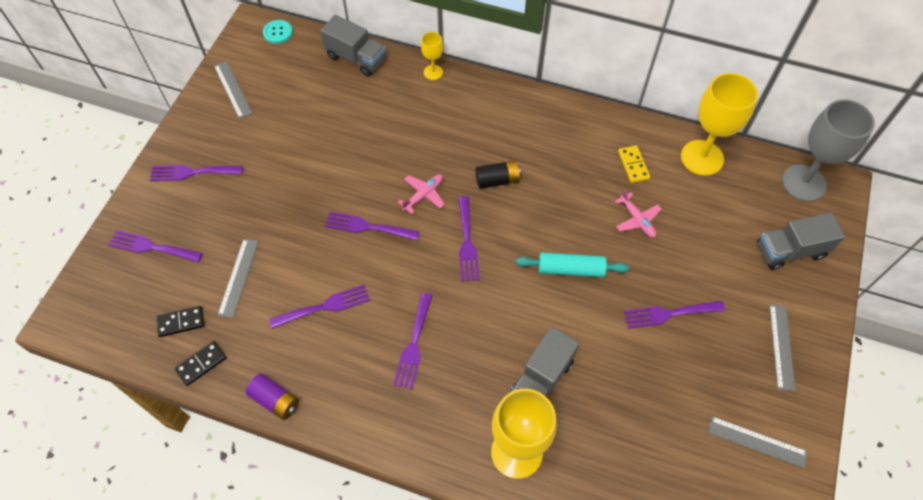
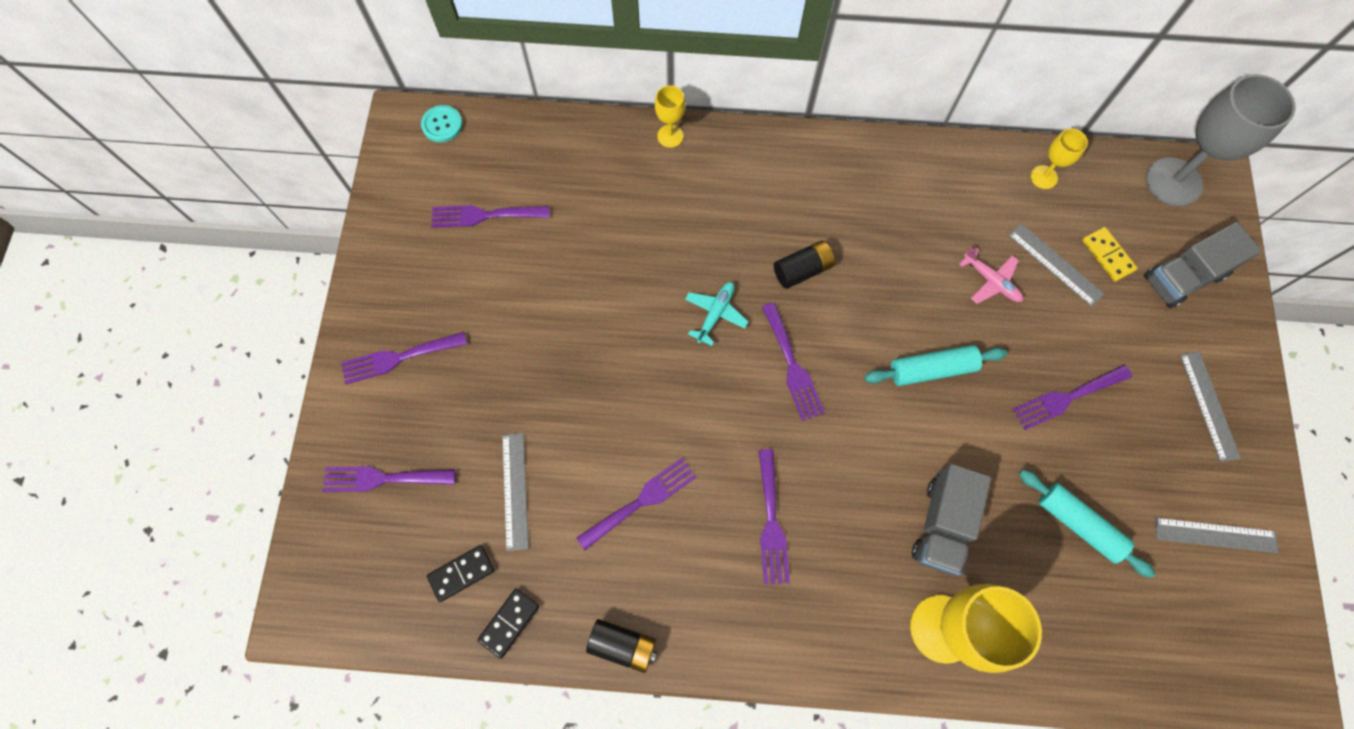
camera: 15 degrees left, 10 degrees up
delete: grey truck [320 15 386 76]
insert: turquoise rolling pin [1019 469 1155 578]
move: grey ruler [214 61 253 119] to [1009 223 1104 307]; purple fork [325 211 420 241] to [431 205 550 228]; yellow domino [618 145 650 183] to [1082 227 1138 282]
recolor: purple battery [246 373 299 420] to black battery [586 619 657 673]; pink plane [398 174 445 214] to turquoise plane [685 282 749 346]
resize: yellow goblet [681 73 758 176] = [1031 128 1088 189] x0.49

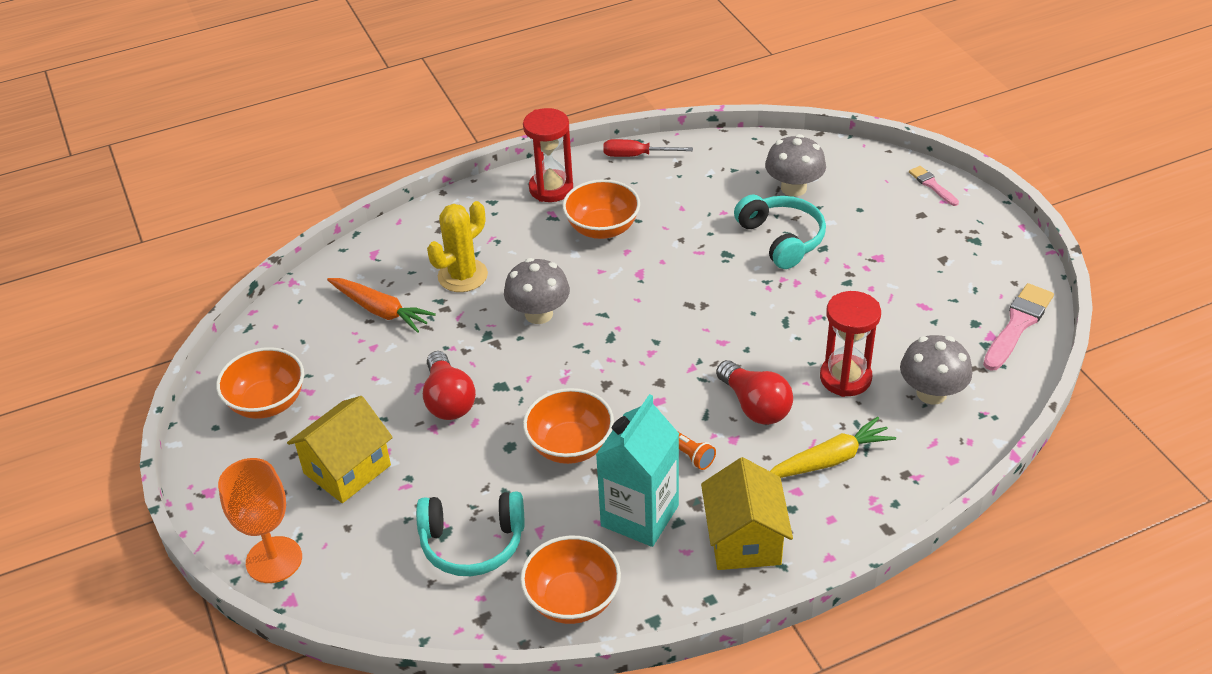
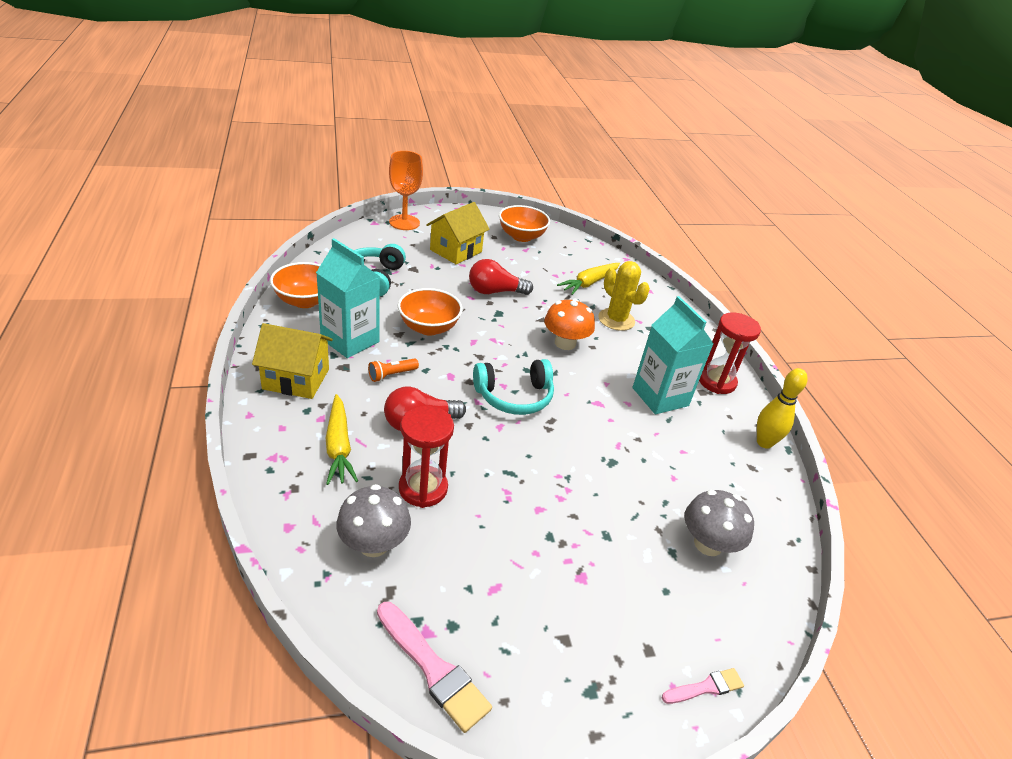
camera: 95 degrees right, 5 degrees down
move: turquoise headphones [734 195 826 269] to [473 359 554 415]
replace: orange bowl [563 179 640 239] to turquoise carton [633 296 714 414]; red screwdriver [603 139 693 157] to yellow bowling pin [757 368 808 449]
recolor: orange carrot [327 278 436 333] to yellow carrot [557 263 620 295]; grey mushroom [504 258 570 324] to orange mushroom [544 298 595 350]
rotate: yellow house [287 396 393 503] = [426 202 490 264] 75 degrees clockwise

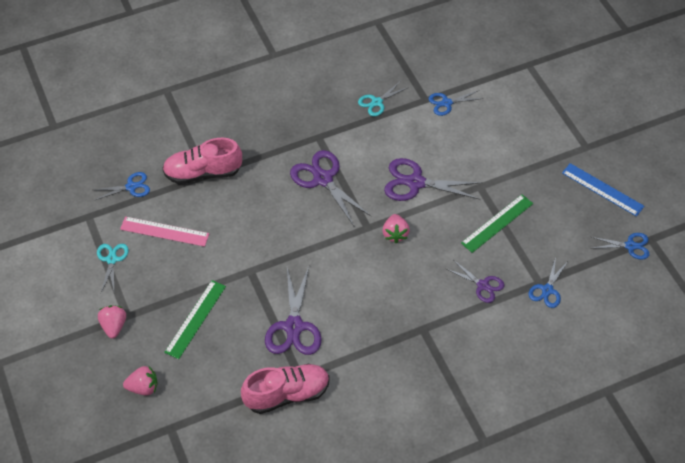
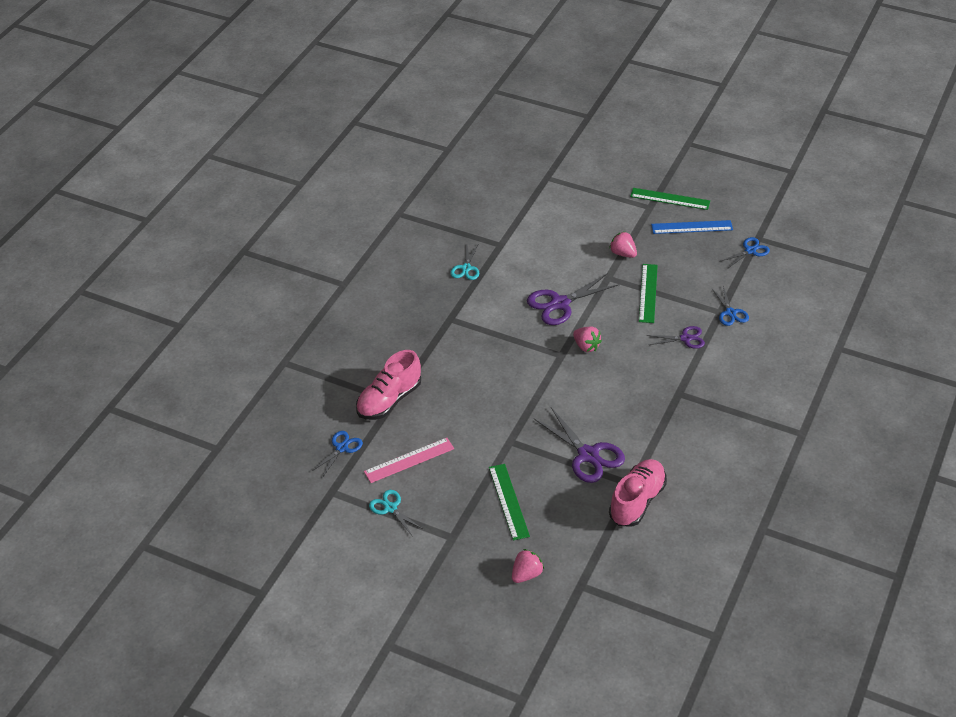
camera: 40 degrees left, 10 degrees down
delete: purple scissors [290 150 372 226]; blue scissors [429 90 484 116]
insert: green ruler [630 188 710 210]
move: pink strawberry [98 305 126 339] to [609 232 637 258]

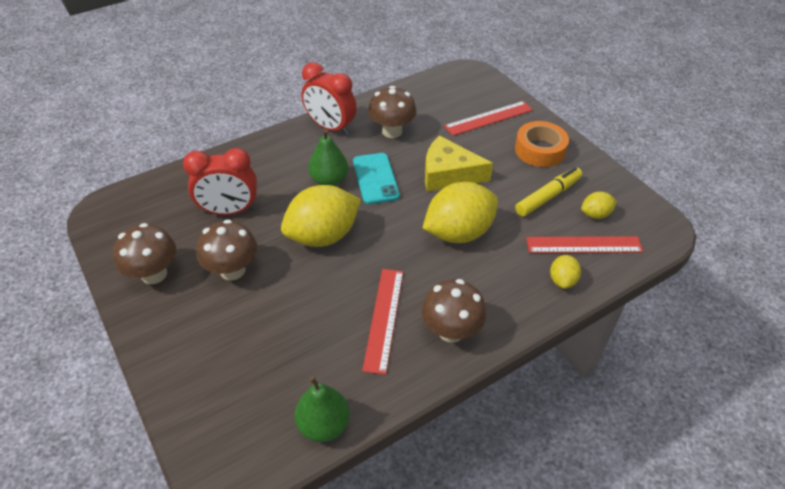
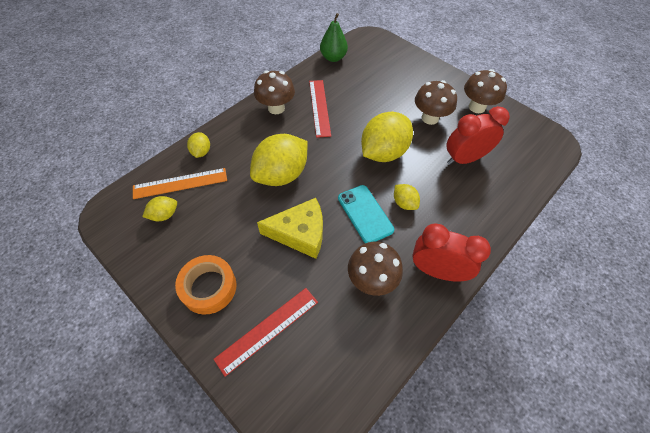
camera: 165 degrees right, 10 degrees up
delete: yellow marker [515 167 582 217]
replace: green pear [308 129 348 186] to yellow lemon [394 184 420 210]
recolor: red ruler [526 236 643 253] to orange ruler [133 168 227 199]

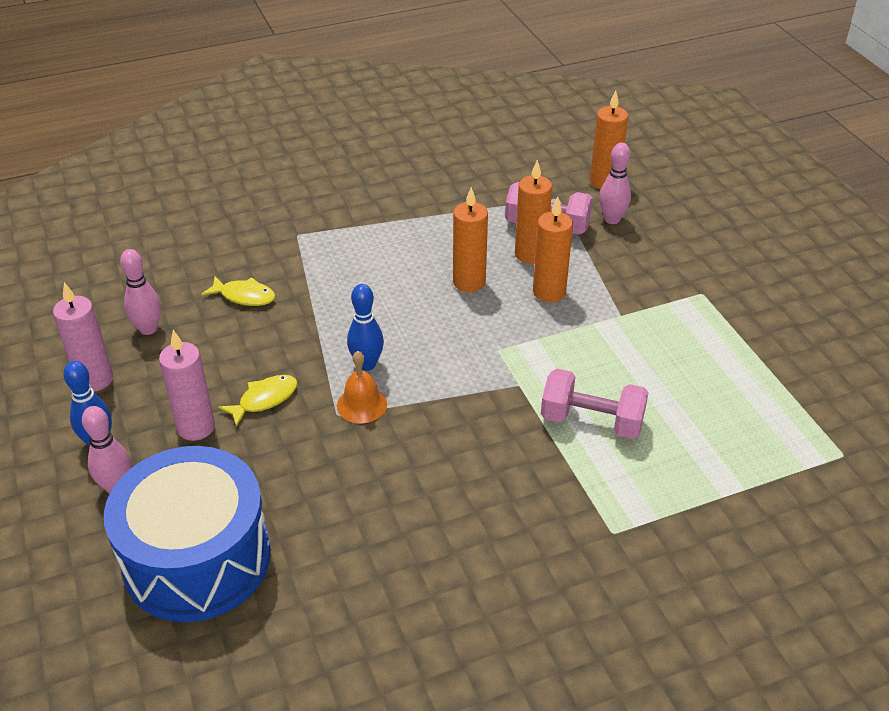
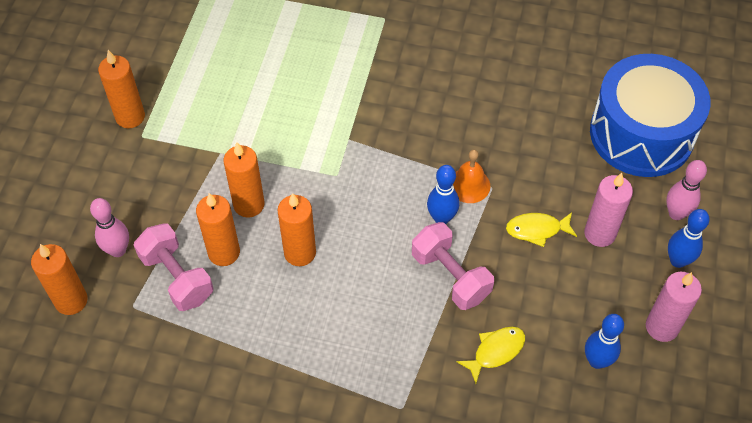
camera: 145 degrees left, 15 degrees up
insert: orange candle [98 50 145 128]
move: pink dumbbell [541 369 649 439] to [412 222 494 310]
recolor: pink bowling pin [120 249 161 335] to blue bowling pin [585 314 624 369]
rotate: yellow fish [202 276 276 306] = [456 327 525 384] 90 degrees clockwise

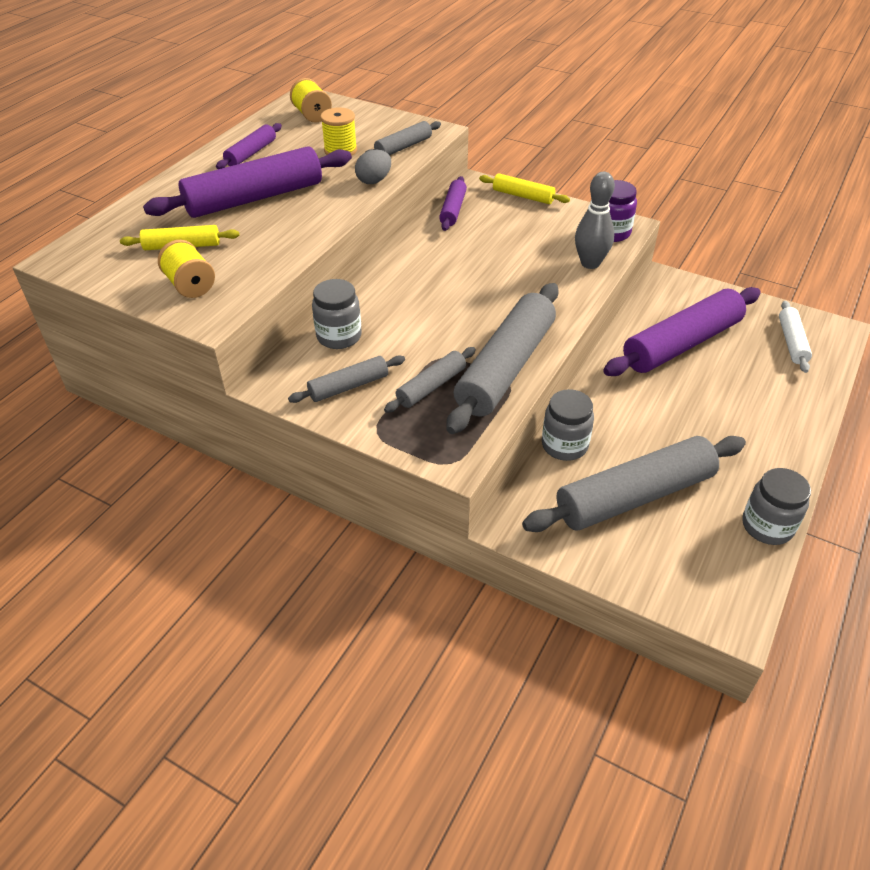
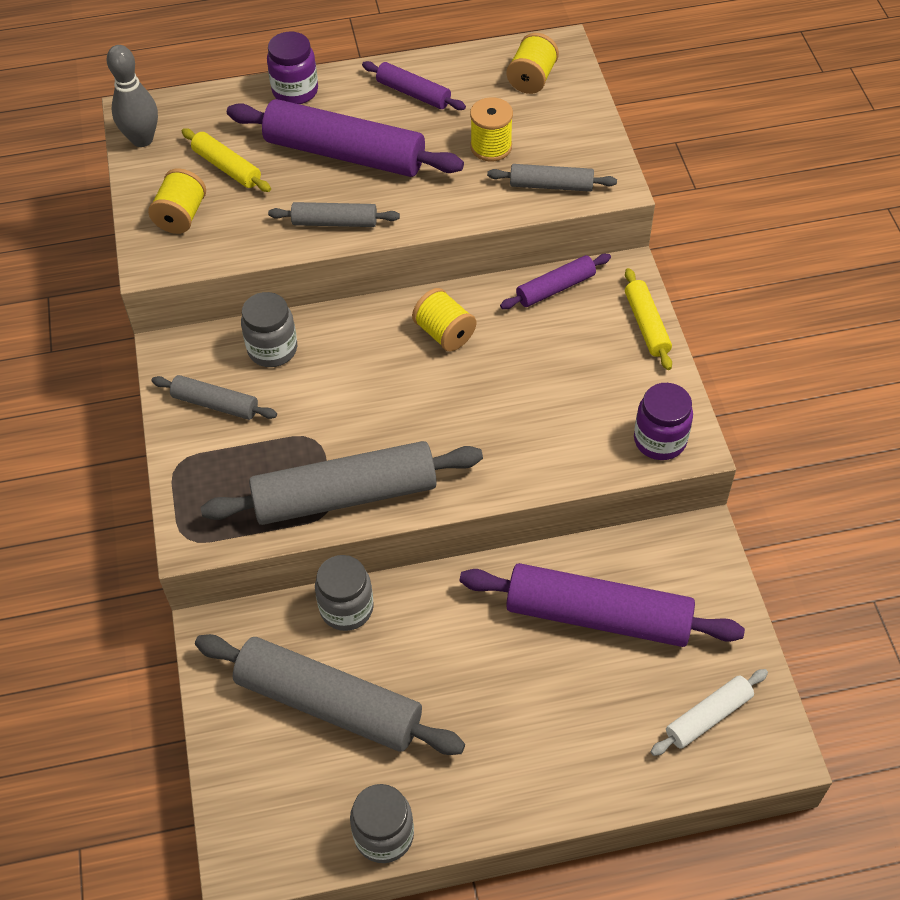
camera: 50 degrees right, 10 degrees up
delete: grey egg [355 150 391 184]
insert: purple jar [267 32 318 104]; yellow spool [412 288 476 352]
move: grey rolling pin [384 347 476 413] to [268 202 400 227]; grey bowling pin [575 172 615 269] to [106 45 158 147]
rotate: purple rolling pin [216 123 282 169] = [362 61 466 110] 45 degrees clockwise

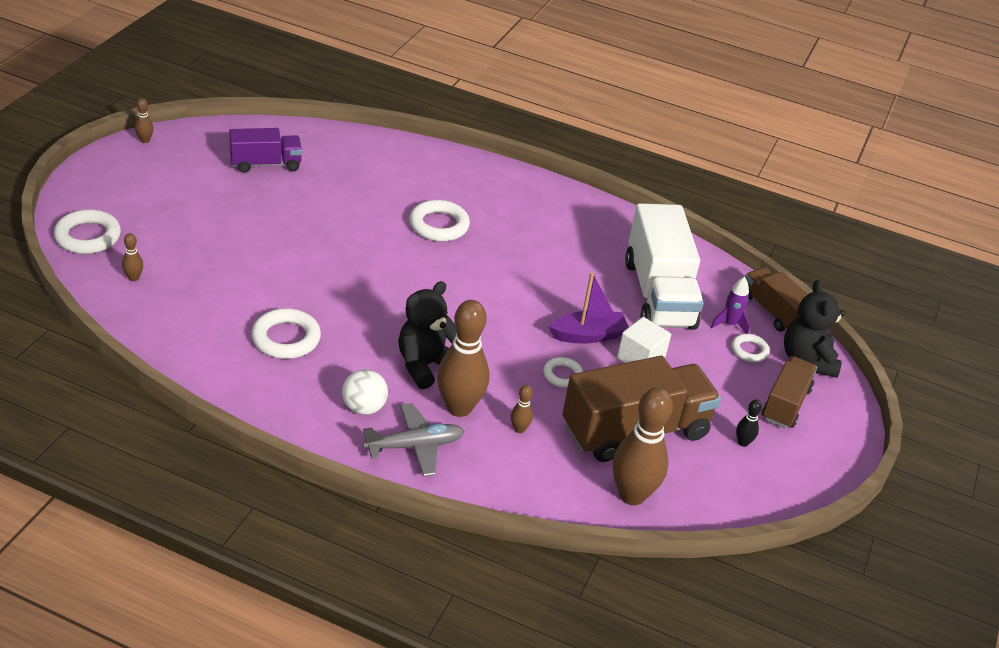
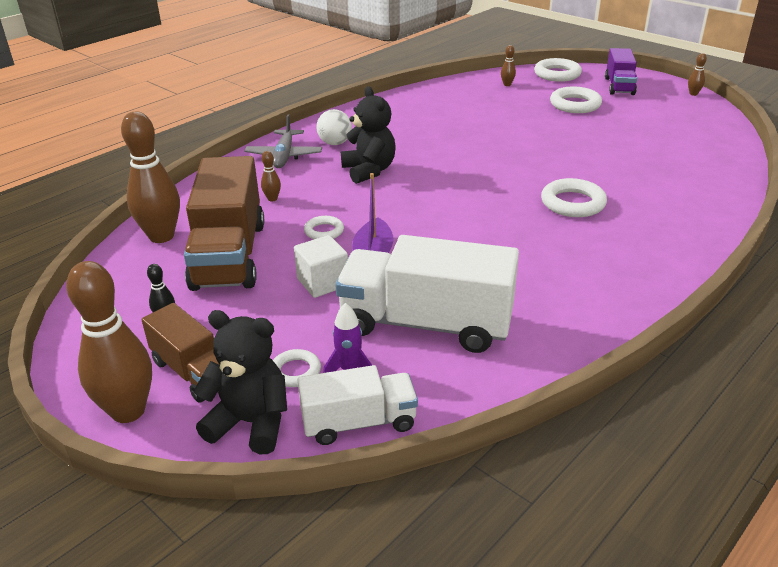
camera: 115 degrees right, 5 degrees down
move: purple truck [229 128 302 173] to [605 48 637 95]; white ring [251 308 321 359] to [550 87 602 113]; brown bowling pin [437 300 489 417] to [66 261 152 423]
recolor: brown truck [745 267 808 332] to white truck [298 365 418 445]

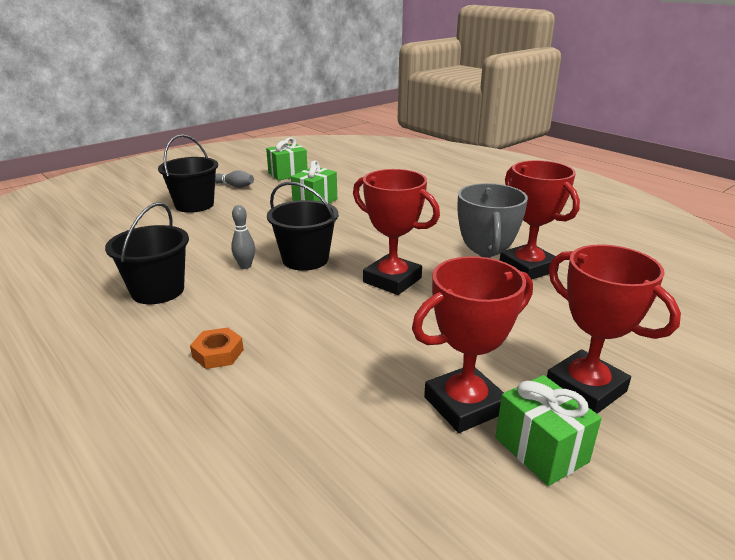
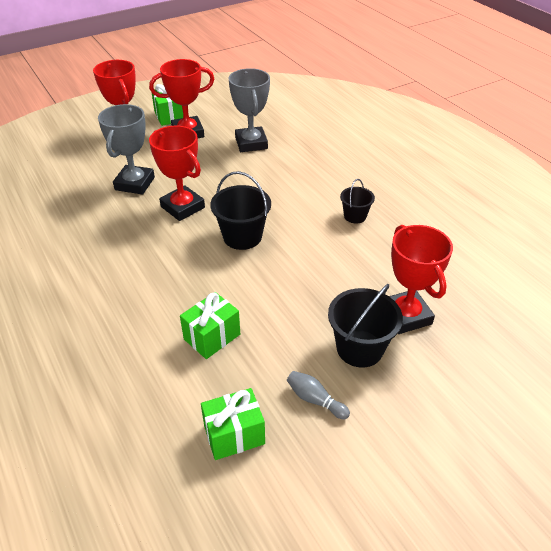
camera: 170 degrees left, 15 degrees up
delete: orange nut [190 328 244 369]; grey bowling pin [231 205 255 269]
insert: grey trophy [228 68 270 152]
move: red trophy [500 160 580 279] to [389 225 453 334]
resize: black bucket [105 202 189 304] = [340 179 375 224] x0.60

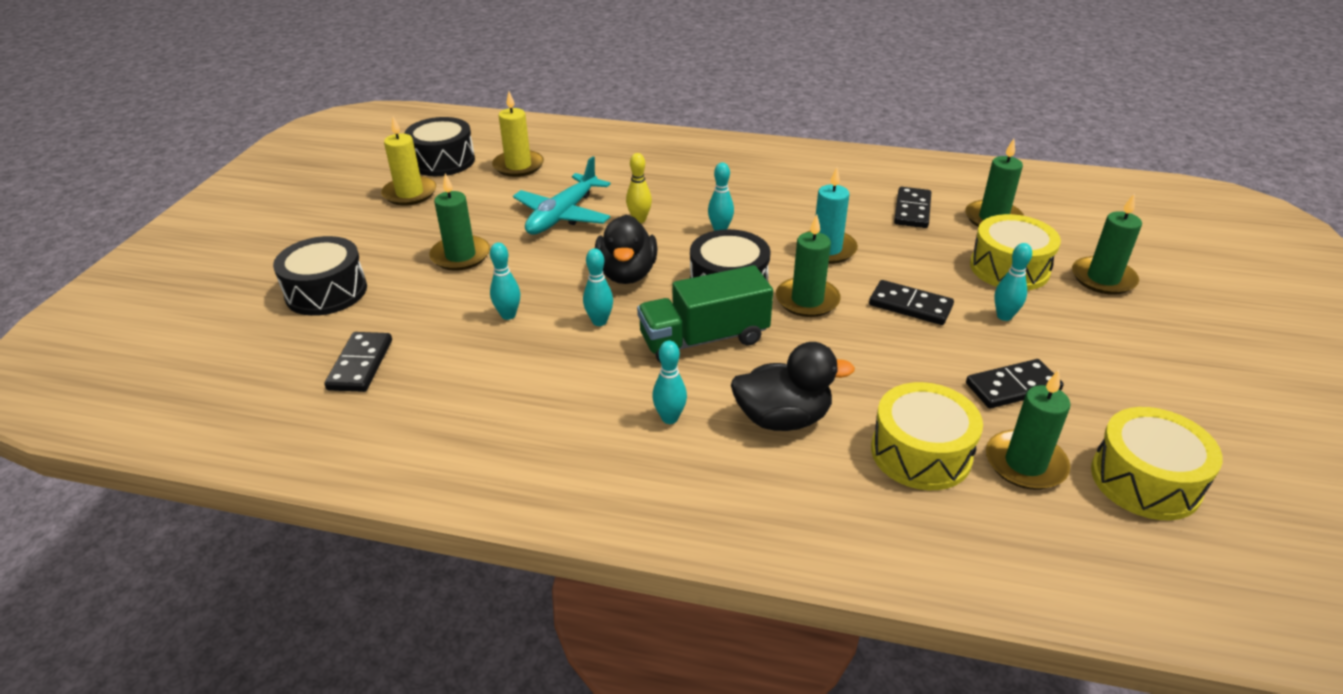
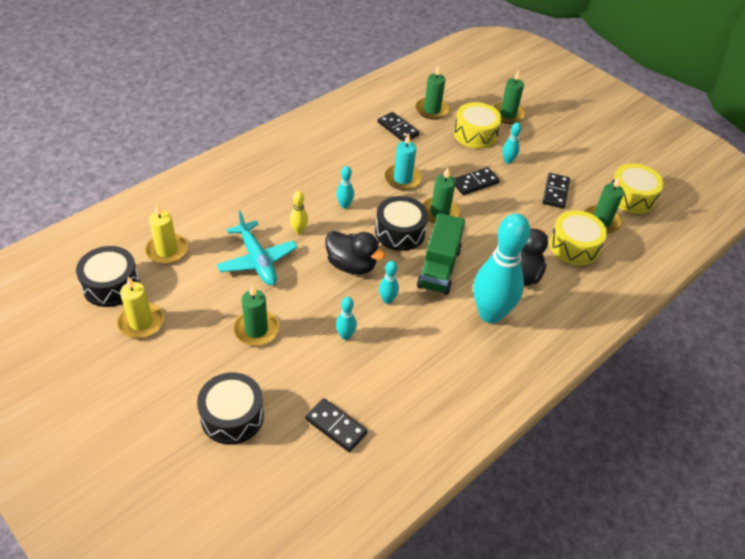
camera: 60 degrees left, 10 degrees up
resize: turquoise bowling pin [652 341 687 424] = [474 213 530 324] x2.40

